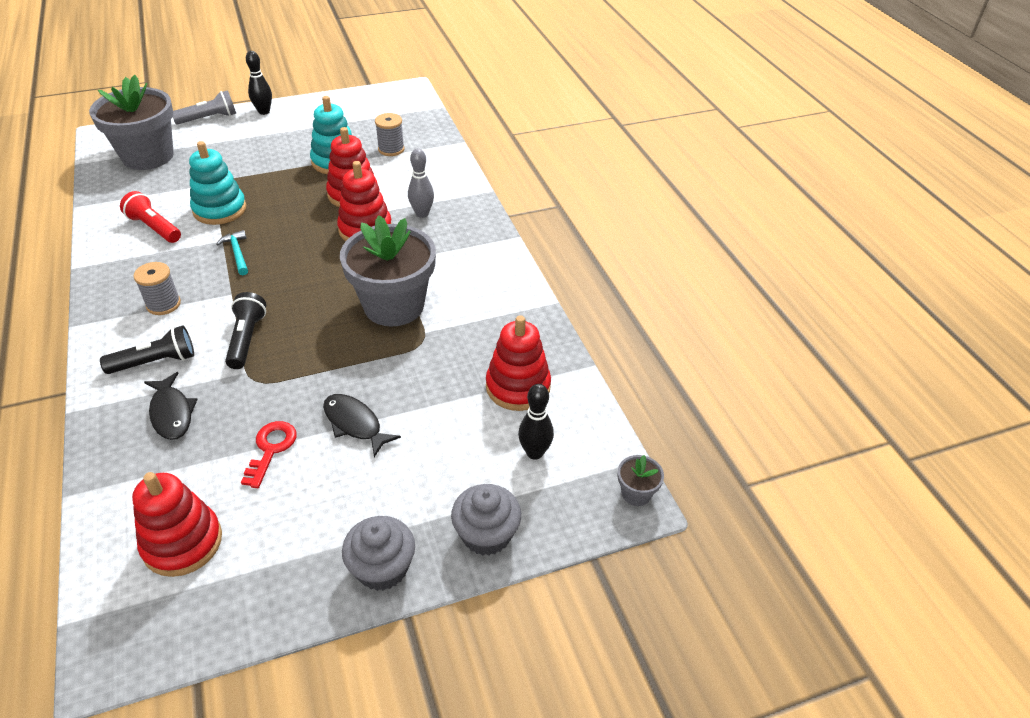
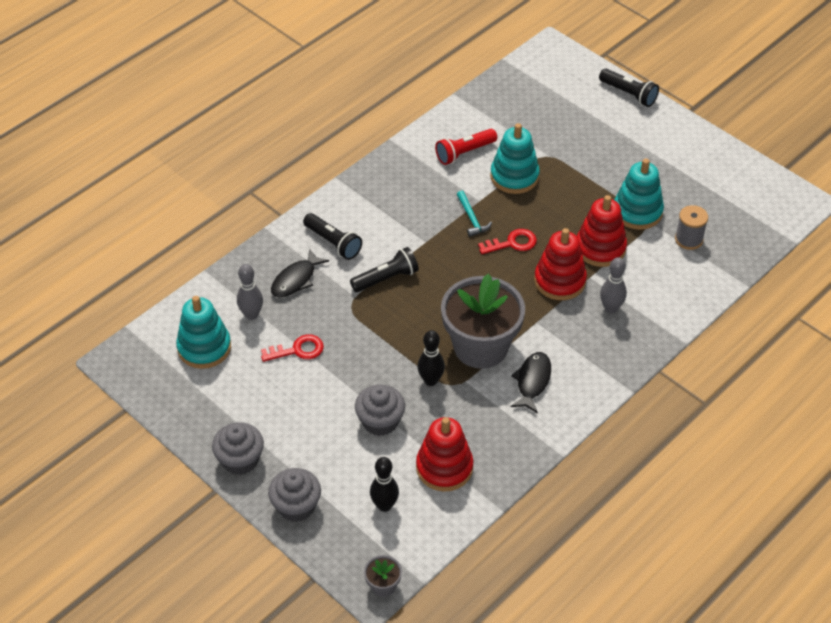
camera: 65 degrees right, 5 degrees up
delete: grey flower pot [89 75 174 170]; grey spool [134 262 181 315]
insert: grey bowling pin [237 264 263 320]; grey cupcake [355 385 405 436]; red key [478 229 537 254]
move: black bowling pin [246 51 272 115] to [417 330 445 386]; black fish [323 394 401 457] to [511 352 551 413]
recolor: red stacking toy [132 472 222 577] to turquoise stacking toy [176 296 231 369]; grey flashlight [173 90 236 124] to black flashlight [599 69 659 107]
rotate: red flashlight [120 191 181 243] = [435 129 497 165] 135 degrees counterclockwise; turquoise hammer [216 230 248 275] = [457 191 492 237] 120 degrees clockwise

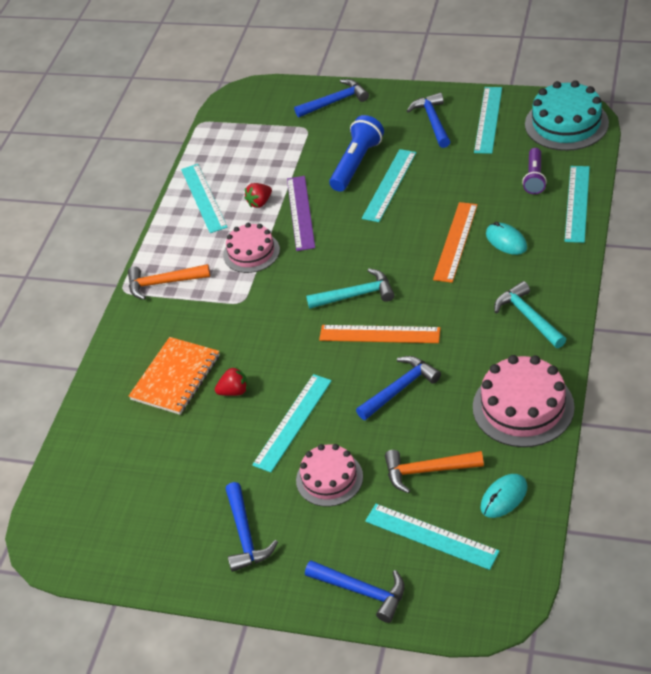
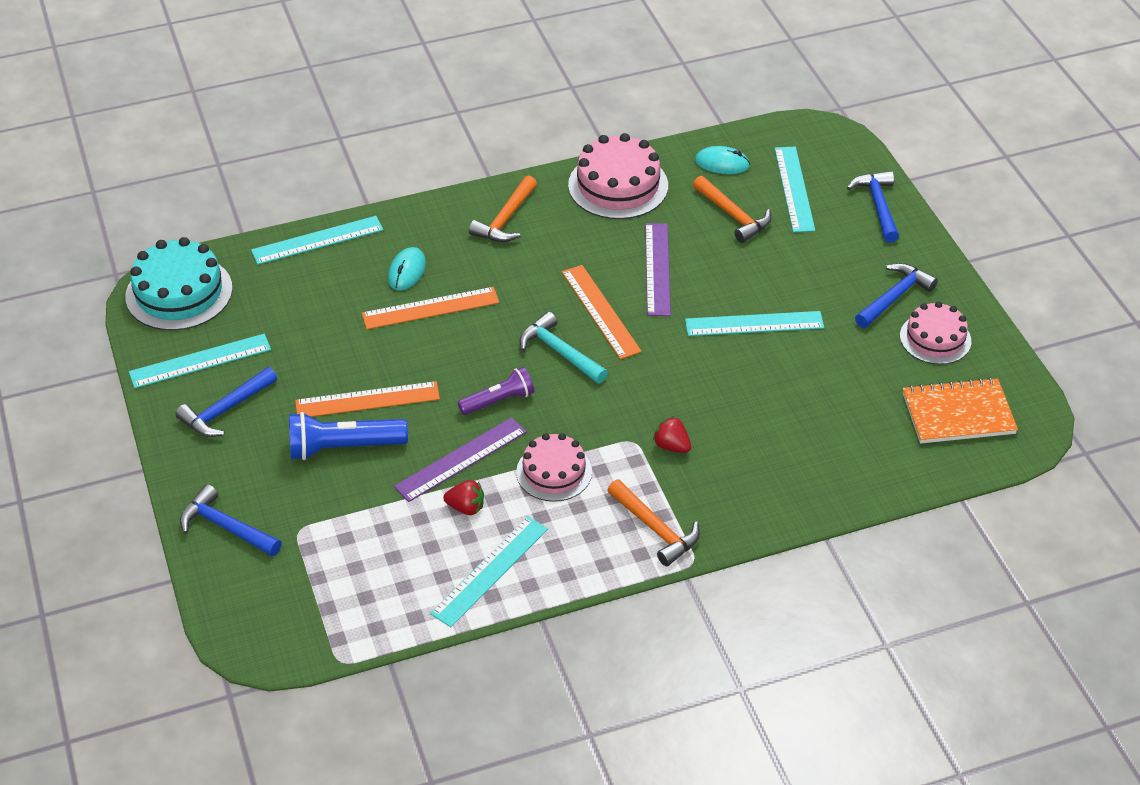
camera: 130 degrees left, 0 degrees up
move: orange notebook [129 337 220 415] to [903 377 1018 444]; red strawberry [215 366 248 396] to [653 416 691 453]; pink cake [296 444 363 507] to [900 301 971 365]; purple flashlight [522 148 547 194] to [458 367 534 415]
replace: blue hammer [356 356 441 420] to purple ruler [645 223 671 316]
recolor: turquoise ruler [362 149 416 222] to orange ruler [295 381 440 417]; turquoise hammer [494 281 567 348] to orange hammer [469 175 537 242]

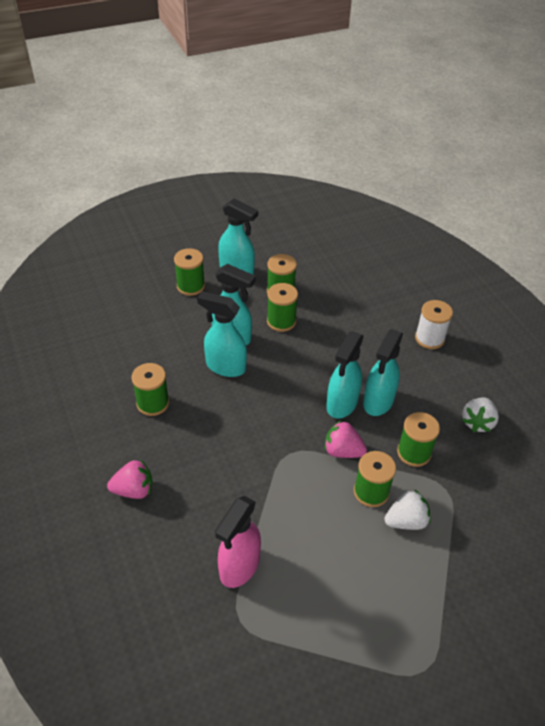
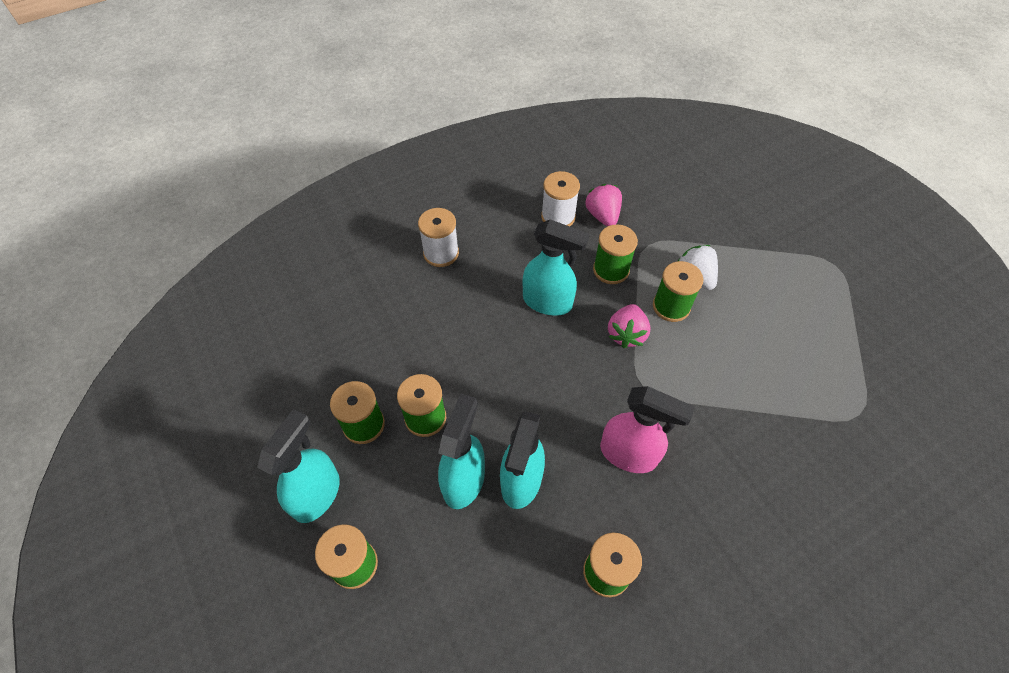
camera: 95 degrees left, 10 degrees up
delete: turquoise spray bottle [326 331 364 419]
move: pink strawberry [107 460 152 499] to [585 184 622 227]; pink spray bottle [215 496 261 588] to [600 386 695 473]
replace: white strawberry [462 398 499 432] to white spool [541 171 580 226]

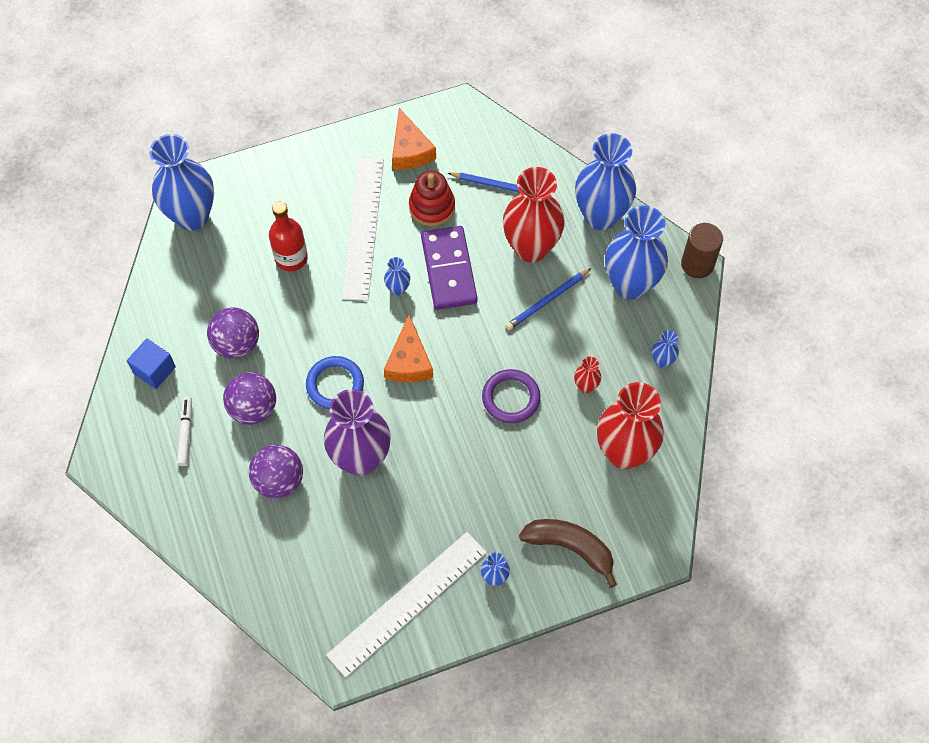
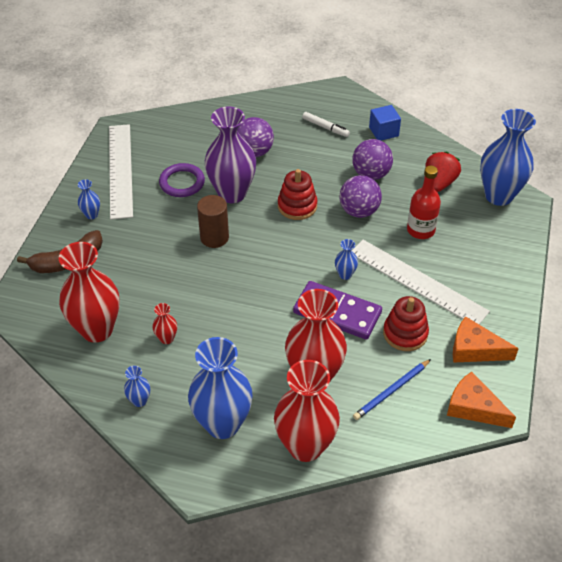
camera: 125 degrees right, 15 degrees down
delete: blue pencil [506 268 591 330]
insert: red strawberry [425 152 461 192]
move: purple ball [223 372 276 425] to [339 175 382 218]; orange cheese [384 315 433 382] to [447 372 516 428]; purple ring [482 369 540 423] to [159 163 205 197]; brown cylinder [681 223 723 278] to [197 195 229 248]
replace: blue ring [306 356 364 409] to red stacking toy [278 169 318 220]
recolor: blue vase [575 133 636 230] to red vase [274 360 340 462]

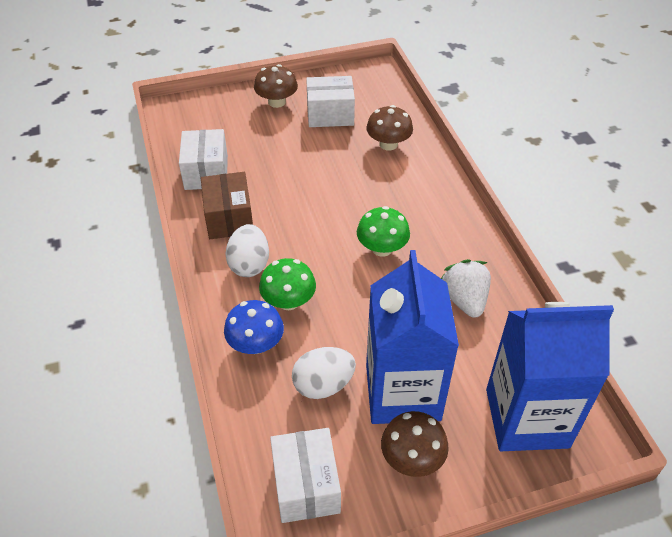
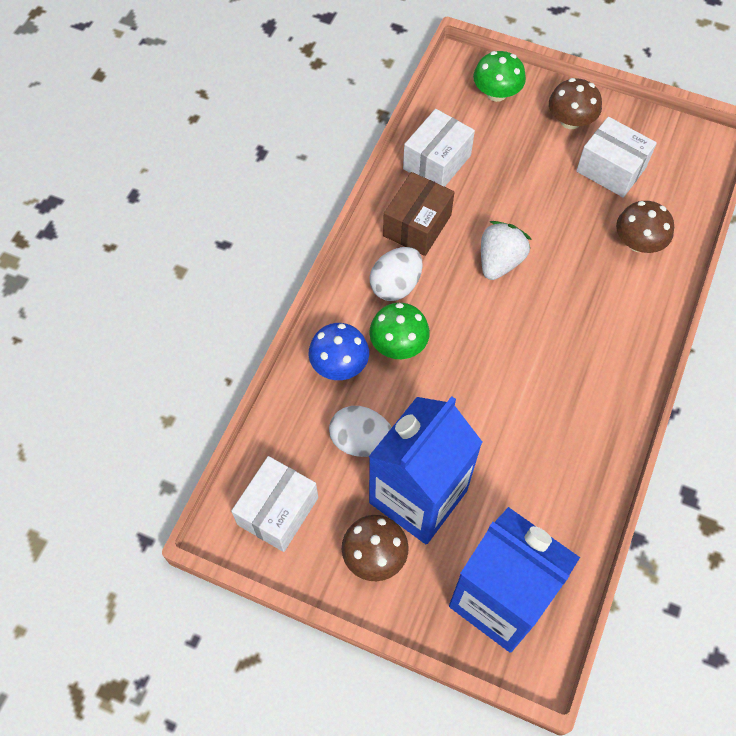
camera: 40 degrees right, 15 degrees up
move: green mushroom [357 206 410 257] to [473 51 526 102]; white strawberry [441 259 491 318] to [481 221 532 280]

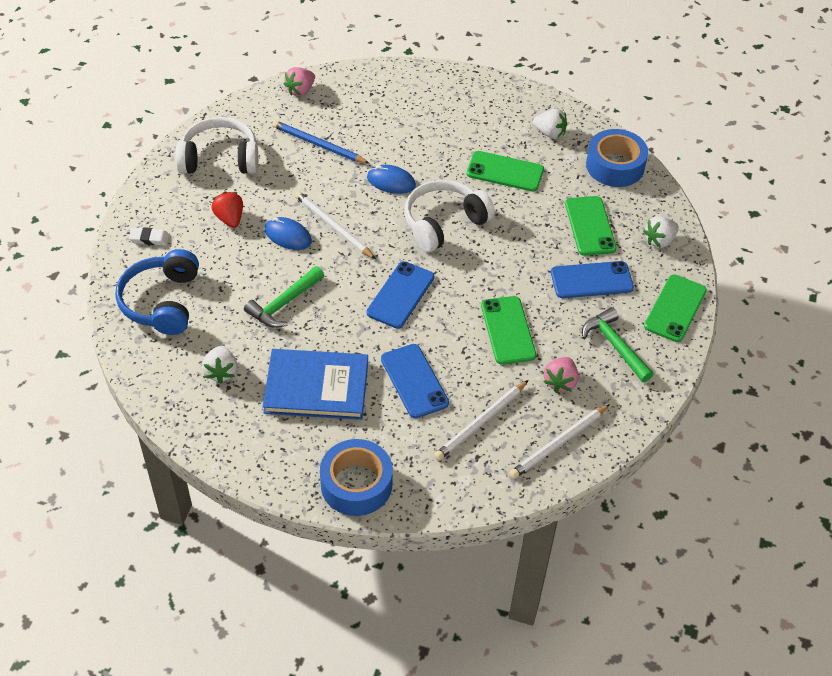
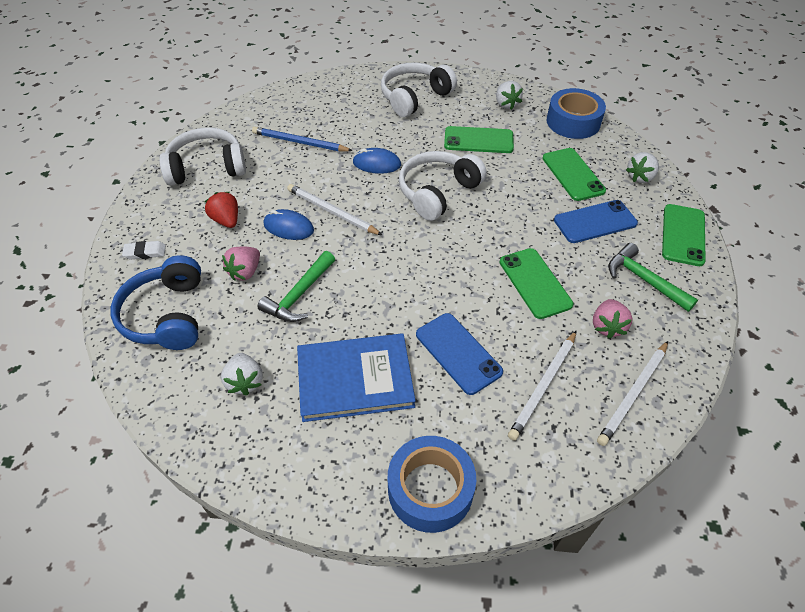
camera: 10 degrees left, 0 degrees up
delete: blue phone [367 261 434 329]
insert: white headphones [381 62 457 117]
move: pink strawberry [284 67 315 96] to [222 247 260 281]
rotate: white strawberry [533 109 567 139] = [496 81 523 110] 60 degrees clockwise

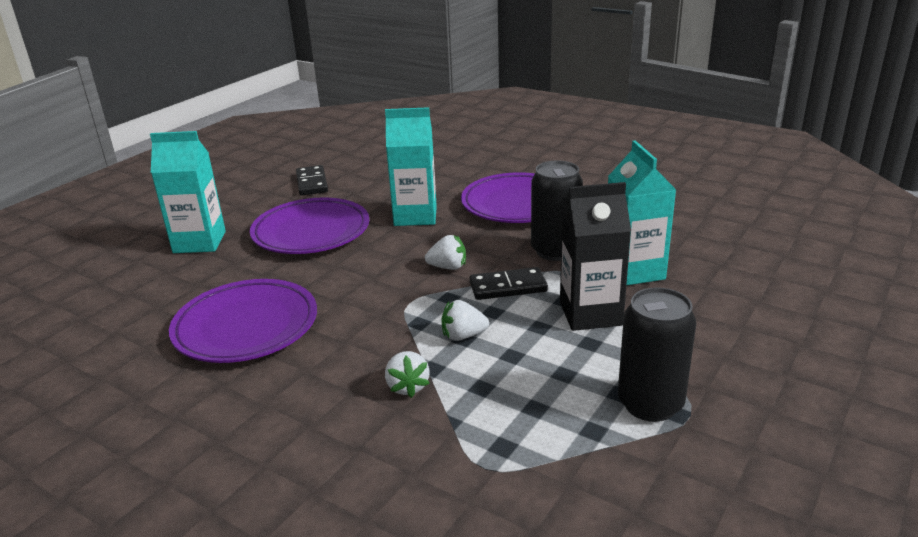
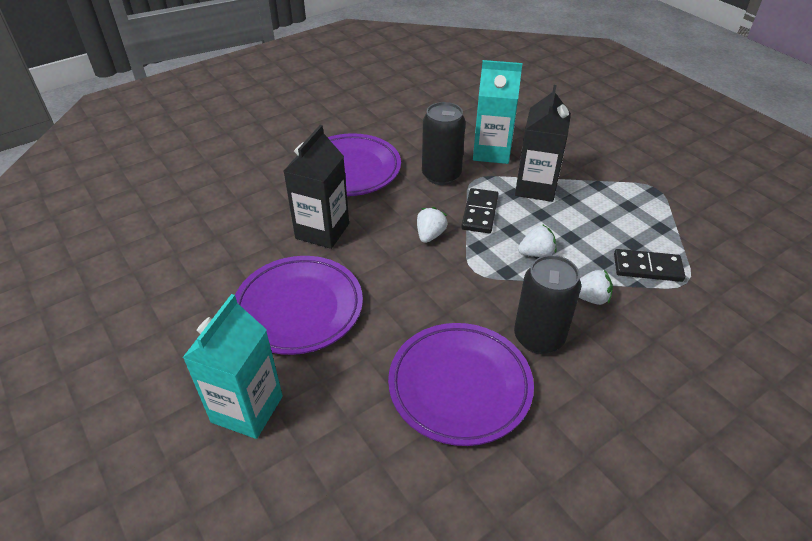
camera: 70 degrees left, 15 degrees up
move: black domino [296 165 328 195] to [614 249 685 282]; black can [618 287 696 422] to [514 255 581 354]
recolor: turquoise carton [385 107 437 226] to black carton [284 125 349 249]
rotate: white strawberry [442 300 489 341] = [518 224 556 257] 120 degrees counterclockwise

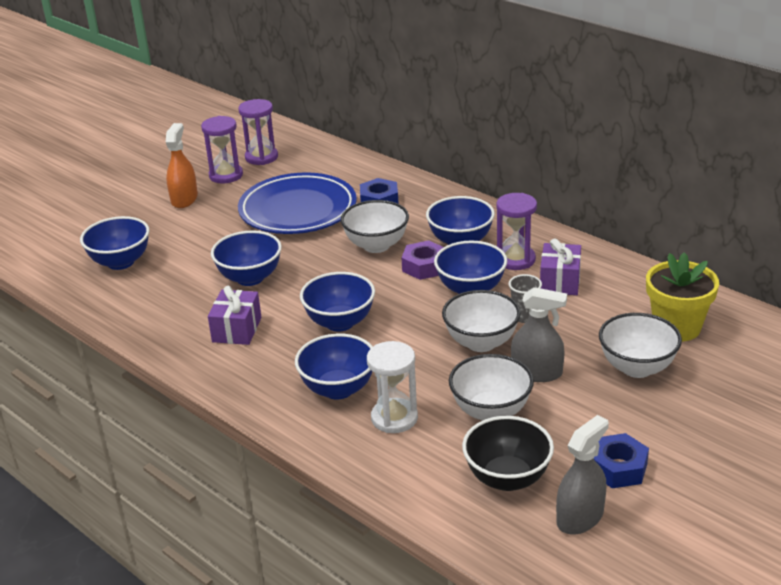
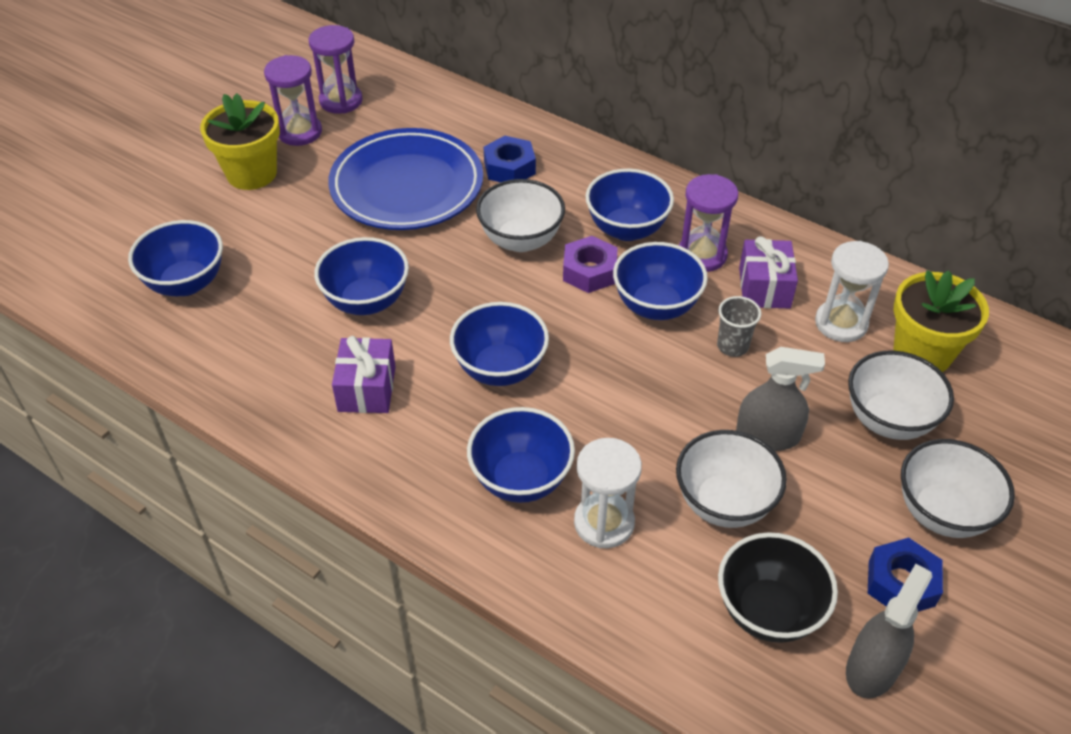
camera: 10 degrees left, 15 degrees up
insert: white hourglass [815 241 889 342]
move: white bowl [442 290 521 352] to [901 439 1015 538]
replace: orange spray bottle [166 123 198 208] to yellow flower pot [200 93 280 190]

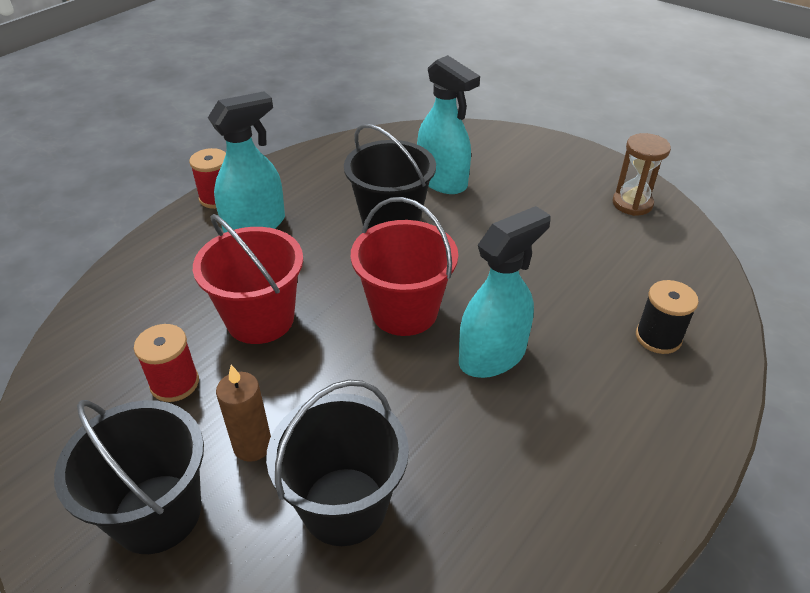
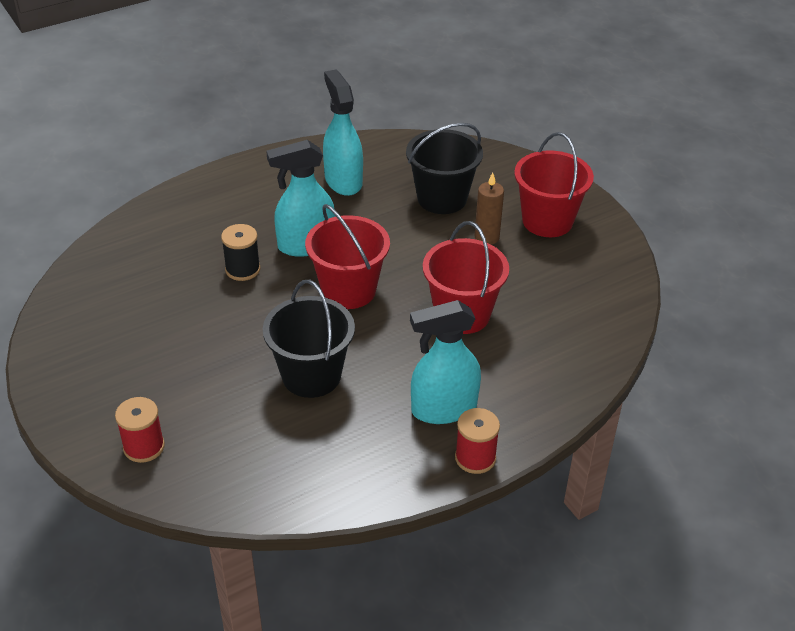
camera: 160 degrees left, 0 degrees up
delete: brown hourglass [612 133 671 216]
move: red spool [134 324 199 402] to [115 397 165 463]; turquoise spray bottle [417 55 480 194] to [323 70 363 196]; black spool [636 280 699 354] to [221 224 260 281]
recolor: black bucket [54 400 204 554] to red bucket [514 132 594 237]

